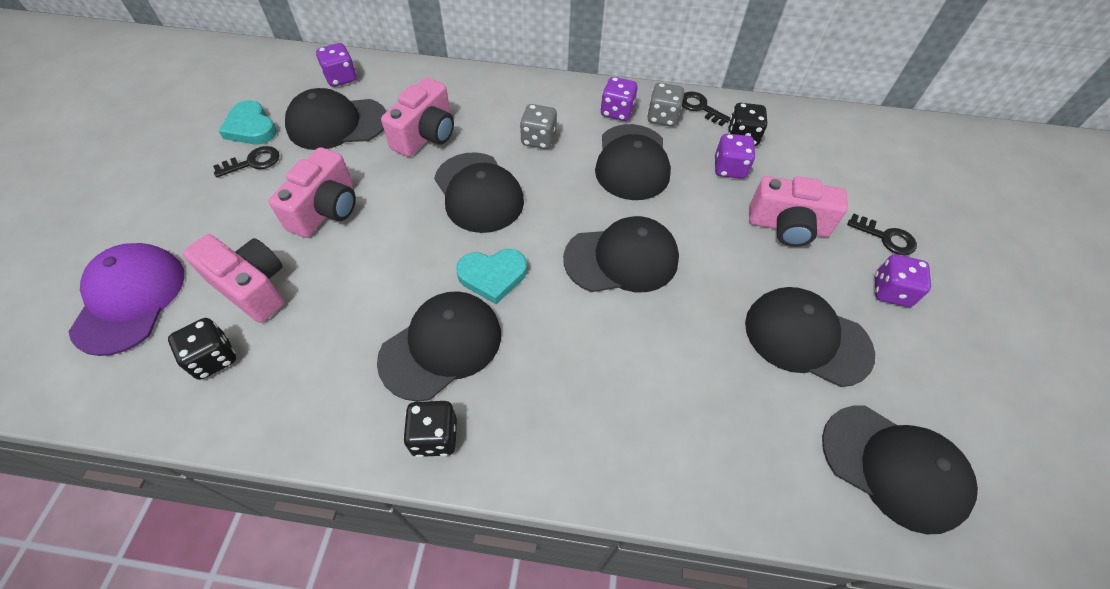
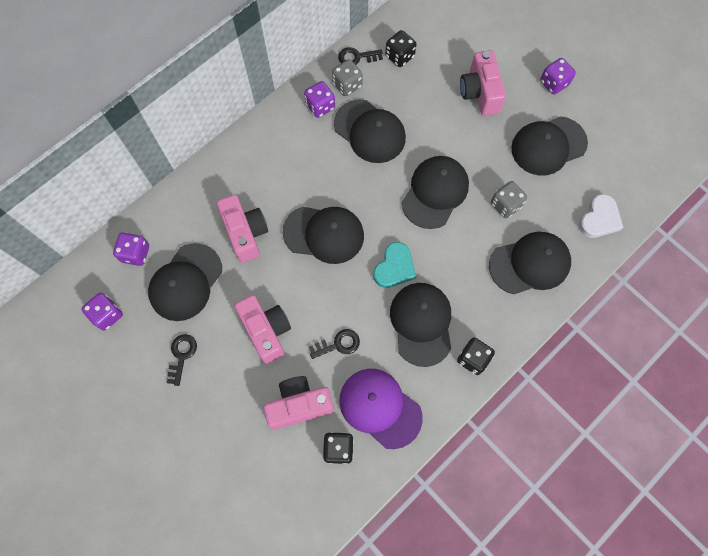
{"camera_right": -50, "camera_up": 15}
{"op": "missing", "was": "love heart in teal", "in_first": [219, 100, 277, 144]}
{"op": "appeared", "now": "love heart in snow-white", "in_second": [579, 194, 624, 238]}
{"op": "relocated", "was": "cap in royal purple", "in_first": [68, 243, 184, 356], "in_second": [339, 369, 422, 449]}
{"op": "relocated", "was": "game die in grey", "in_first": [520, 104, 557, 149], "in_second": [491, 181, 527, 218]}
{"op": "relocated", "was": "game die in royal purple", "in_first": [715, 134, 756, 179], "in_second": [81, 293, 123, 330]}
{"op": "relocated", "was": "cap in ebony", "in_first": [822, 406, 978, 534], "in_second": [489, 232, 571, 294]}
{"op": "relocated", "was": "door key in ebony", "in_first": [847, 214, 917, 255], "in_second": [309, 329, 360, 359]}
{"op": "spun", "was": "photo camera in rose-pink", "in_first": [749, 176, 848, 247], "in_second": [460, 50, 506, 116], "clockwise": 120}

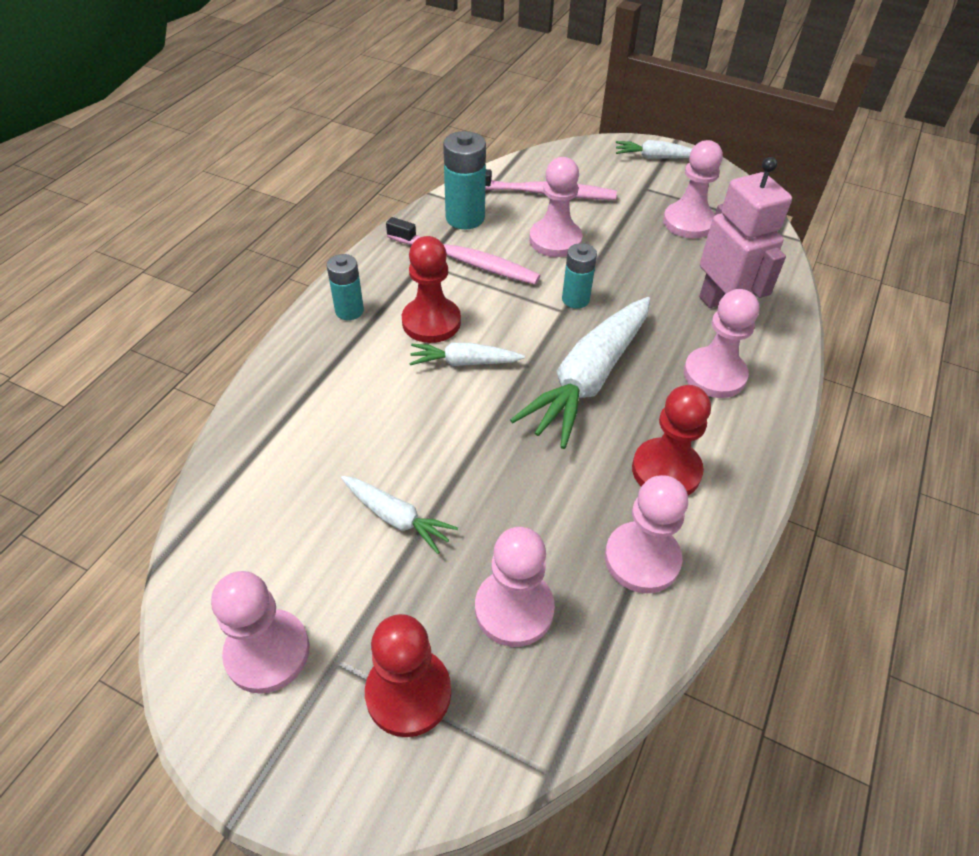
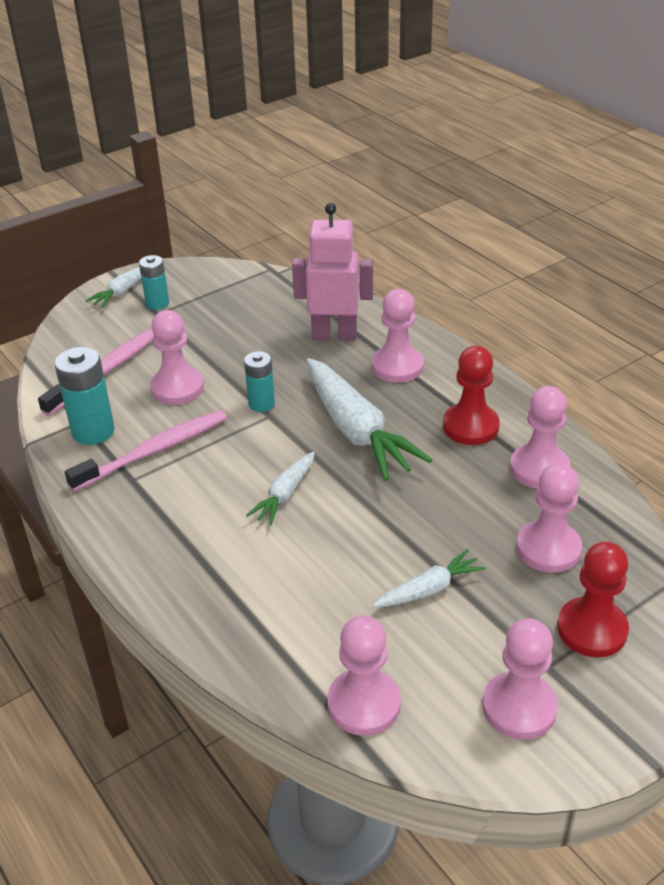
{"camera_right": -60, "camera_up": -10}
{"op": "missing", "was": "game pawn in crimson", "in_first": [402, 236, 461, 343]}
{"op": "relocated", "was": "AA battery in teal", "in_first": [327, 254, 364, 320], "in_second": [139, 255, 169, 310]}
{"op": "relocated", "was": "game pawn in rose-pink", "in_first": [663, 140, 723, 238], "in_second": [327, 615, 401, 736]}

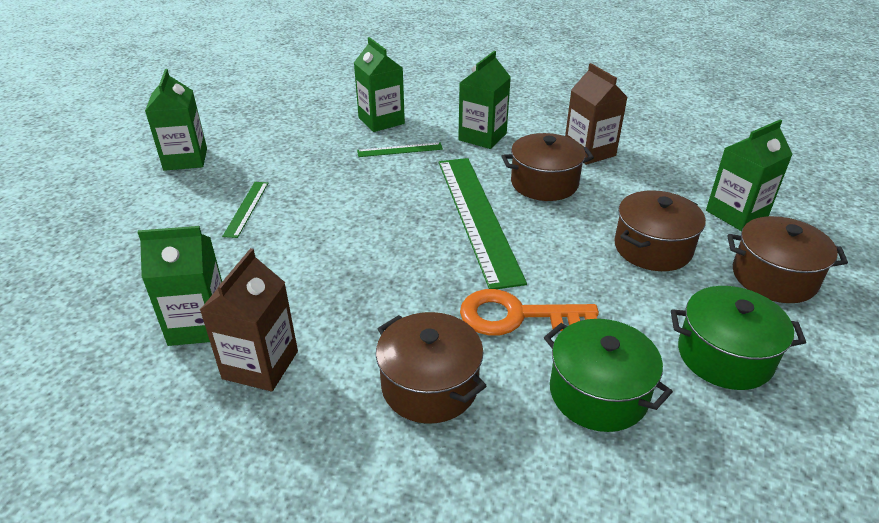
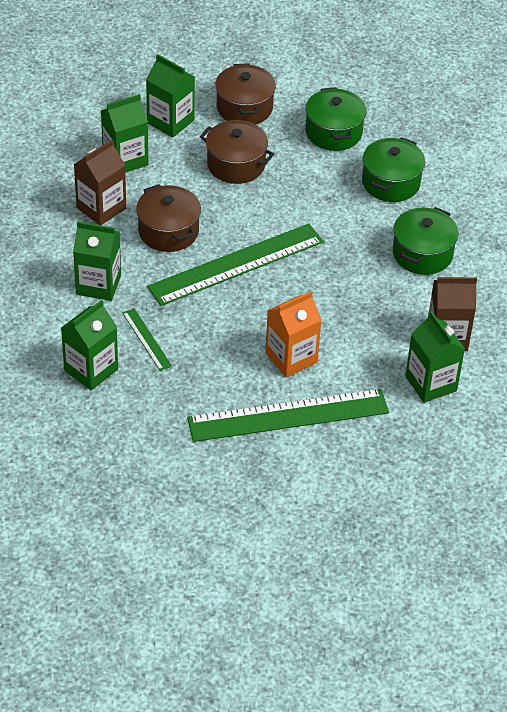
{"camera_right": -110, "camera_up": 10}
{"op": "missing", "was": "door key in bright orange", "in_first": [460, 289, 599, 336]}
{"op": "appeared", "now": "milk carton in bright orange", "in_second": [265, 291, 322, 377]}
{"op": "relocated", "was": "milk carton in green", "in_first": [145, 69, 207, 171], "in_second": [101, 94, 148, 173]}
{"op": "colour", "was": "stockpot in russet", "now": "stockpot in green", "in_first": [376, 312, 487, 424], "in_second": [393, 207, 459, 275]}
{"op": "size", "was": "ruler in green", "in_first": [222, 182, 268, 238], "in_second": [187, 389, 389, 442], "ratio": 2.25}

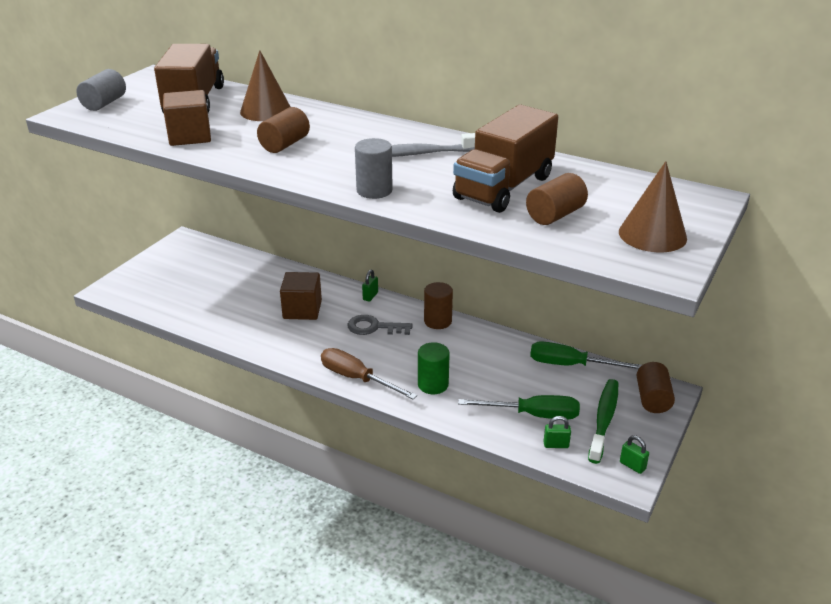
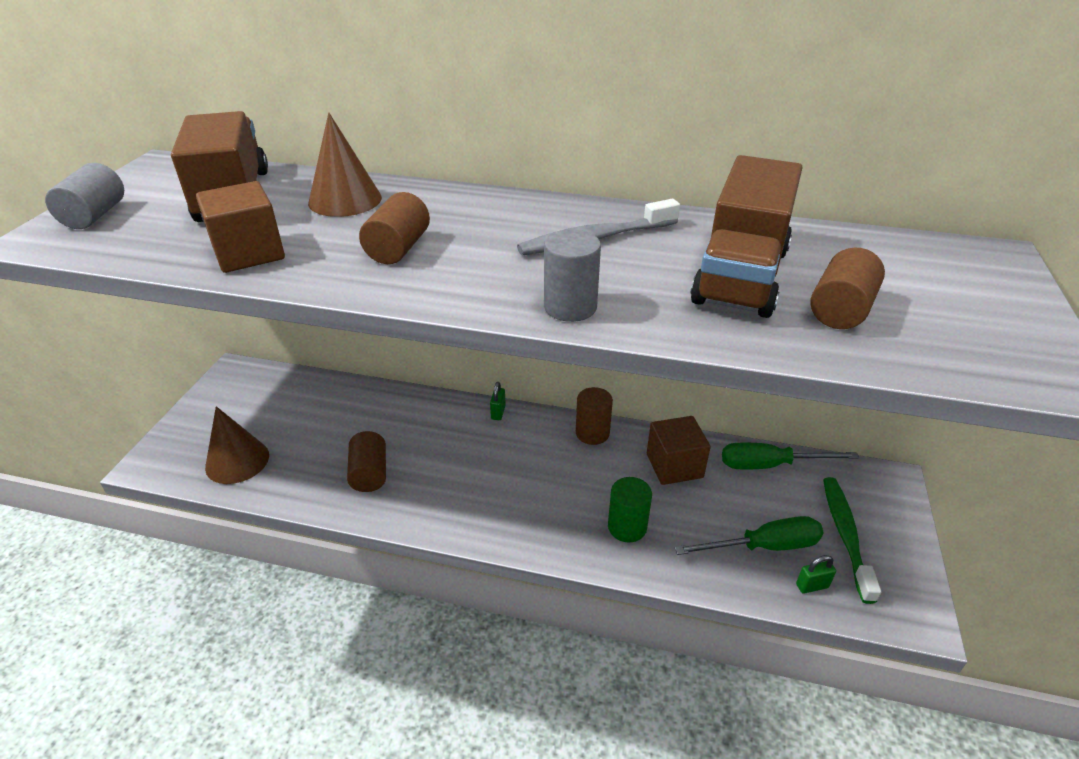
{"camera_right": -15, "camera_up": 5}
{"op": "missing", "was": "hand screwdriver in russet", "in_first": [321, 348, 417, 400]}
{"op": "missing", "was": "door key in grey", "in_first": [347, 315, 413, 335]}
{"op": "missing", "was": "padlock in green", "in_first": [620, 435, 649, 474]}
{"op": "relocated", "was": "block in russet", "in_first": [280, 272, 322, 320], "in_second": [647, 416, 711, 485]}
{"op": "relocated", "was": "solid cone in russet", "in_first": [619, 161, 687, 253], "in_second": [205, 406, 269, 484]}
{"op": "relocated", "was": "solid cylinder in russet", "in_first": [637, 362, 675, 413], "in_second": [347, 431, 386, 492]}

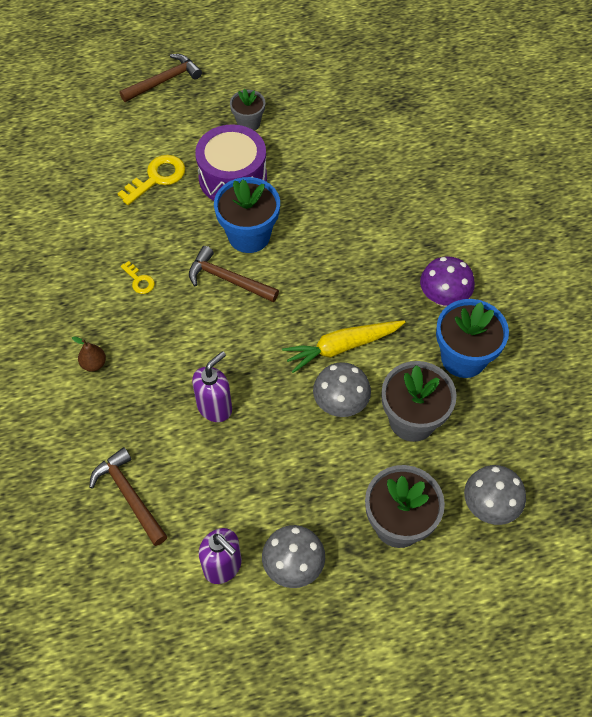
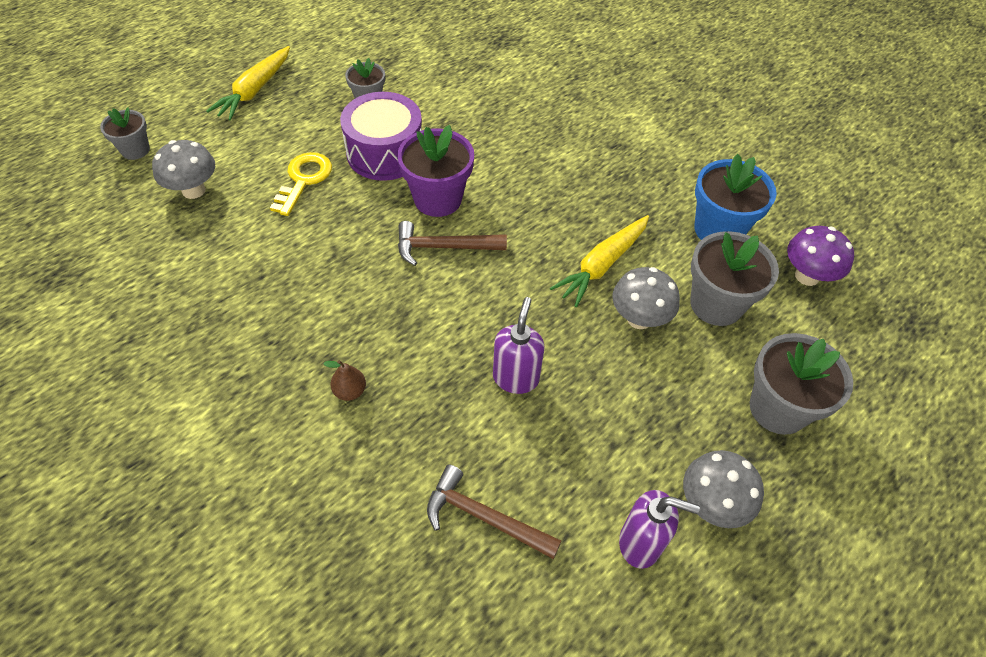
{"camera_right": -30, "camera_up": -5}
{"op": "missing", "was": "door key in golden", "in_first": [120, 261, 155, 294]}
{"op": "appeared", "now": "flower pot in grey", "in_second": [100, 107, 150, 160]}
{"op": "relocated", "was": "fungus in royal purple", "in_first": [420, 256, 475, 307], "in_second": [787, 226, 854, 286]}
{"op": "relocated", "was": "fungus in grey", "in_first": [464, 465, 526, 525], "in_second": [152, 140, 215, 199]}
{"op": "exchanged", "was": "carpenter's hammer in russet", "now": "carrot in golden", "in_first": [120, 54, 202, 102], "in_second": [206, 46, 290, 121]}
{"op": "colour", "was": "flower pot in cobalt", "now": "flower pot in royal purple", "in_first": [214, 177, 280, 253], "in_second": [397, 125, 474, 217]}

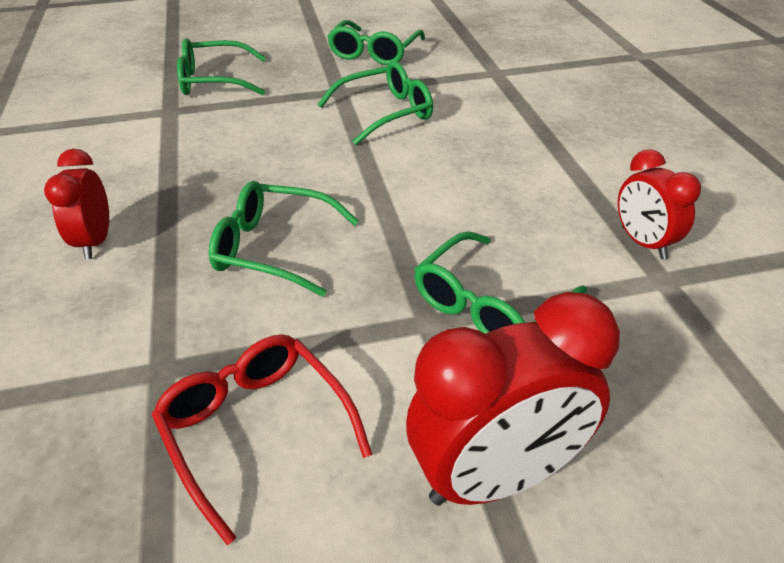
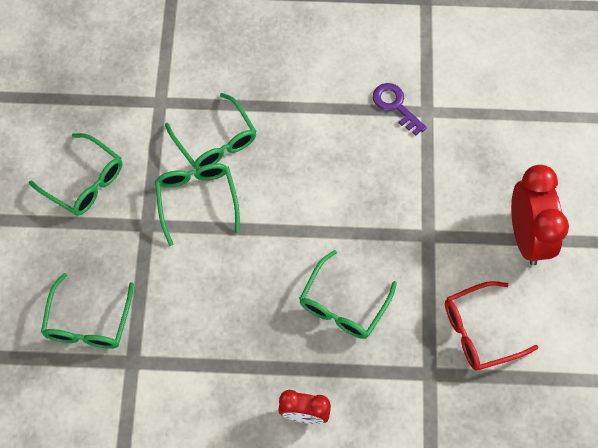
{"camera_right": -75, "camera_up": 25}
{"op": "relocated", "was": "eyeglasses in green", "in_first": [414, 231, 587, 334], "in_second": [165, 93, 256, 170]}
{"op": "exchanged", "was": "clock in crimson", "now": "door key in royal purple", "in_first": [618, 149, 701, 259], "in_second": [373, 83, 427, 136]}

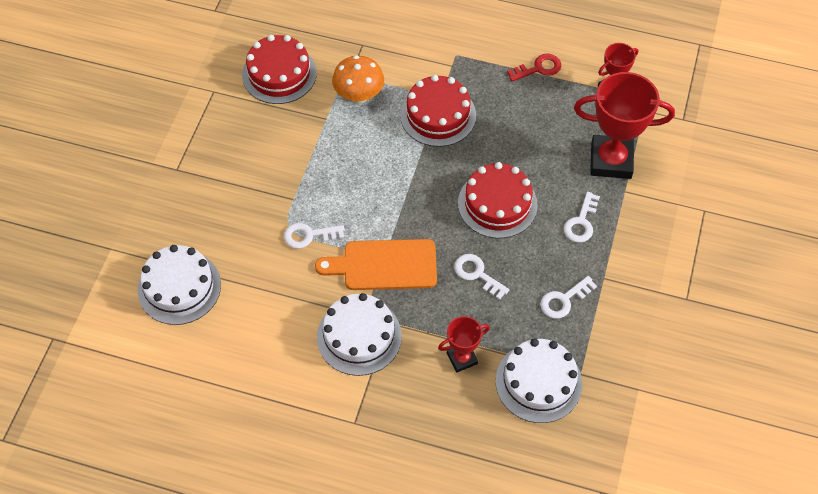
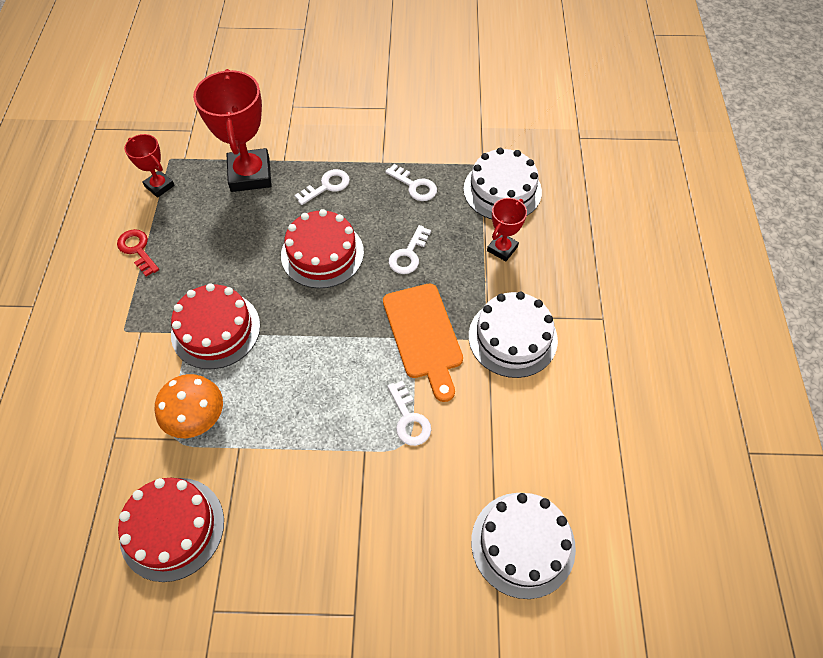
{"camera_right": -105, "camera_up": 0}
{"op": "spun", "was": "trophy in crimson", "in_first": [438, 316, 490, 373], "in_second": [487, 198, 527, 261], "clockwise": 75}
{"op": "spun", "was": "door key in snow-white", "in_first": [564, 192, 600, 243], "in_second": [295, 169, 350, 205], "clockwise": -45}

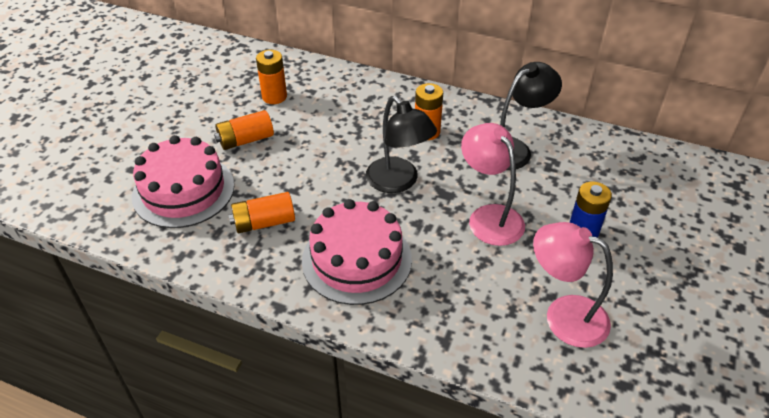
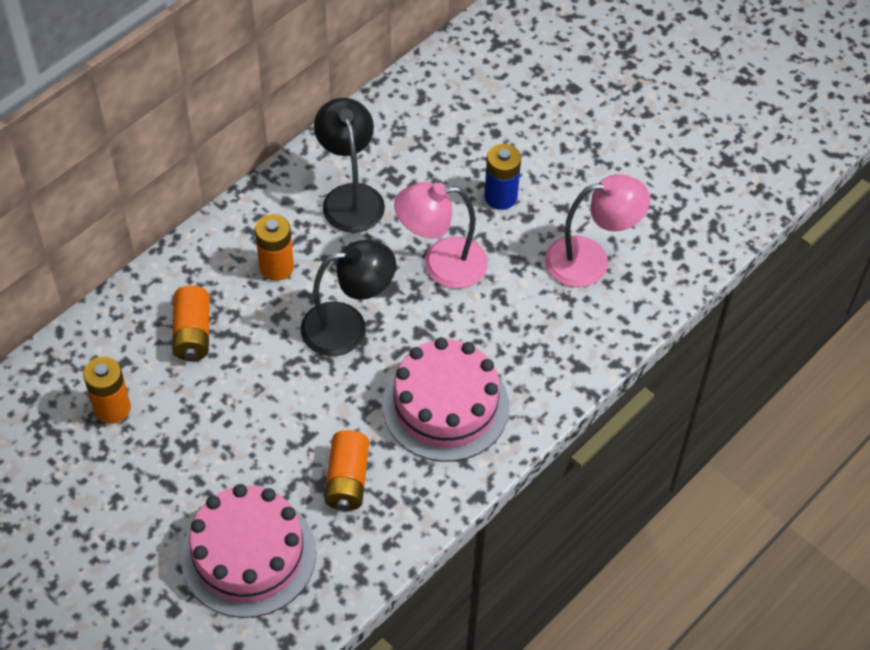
{"camera_right": -70, "camera_up": 10}
{"op": "relocated", "was": "AA battery in bright orange", "in_first": [214, 110, 274, 150], "in_second": [172, 285, 210, 361]}
{"op": "spun", "was": "reading lamp in rose-pink", "in_first": [533, 222, 613, 348], "in_second": [545, 174, 650, 287], "clockwise": -150}

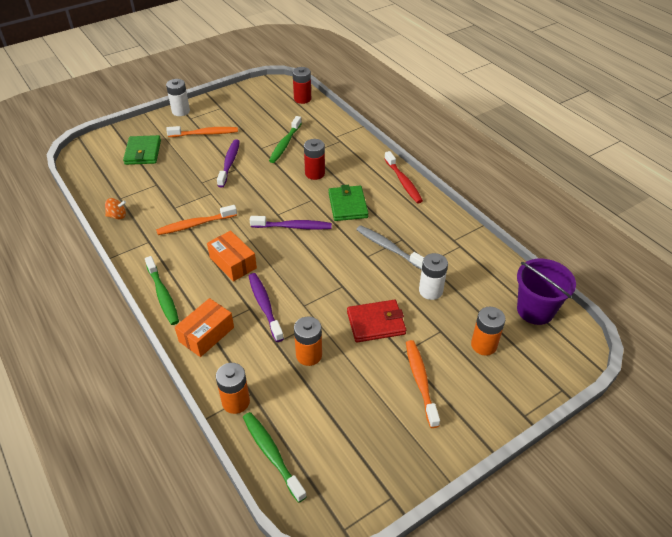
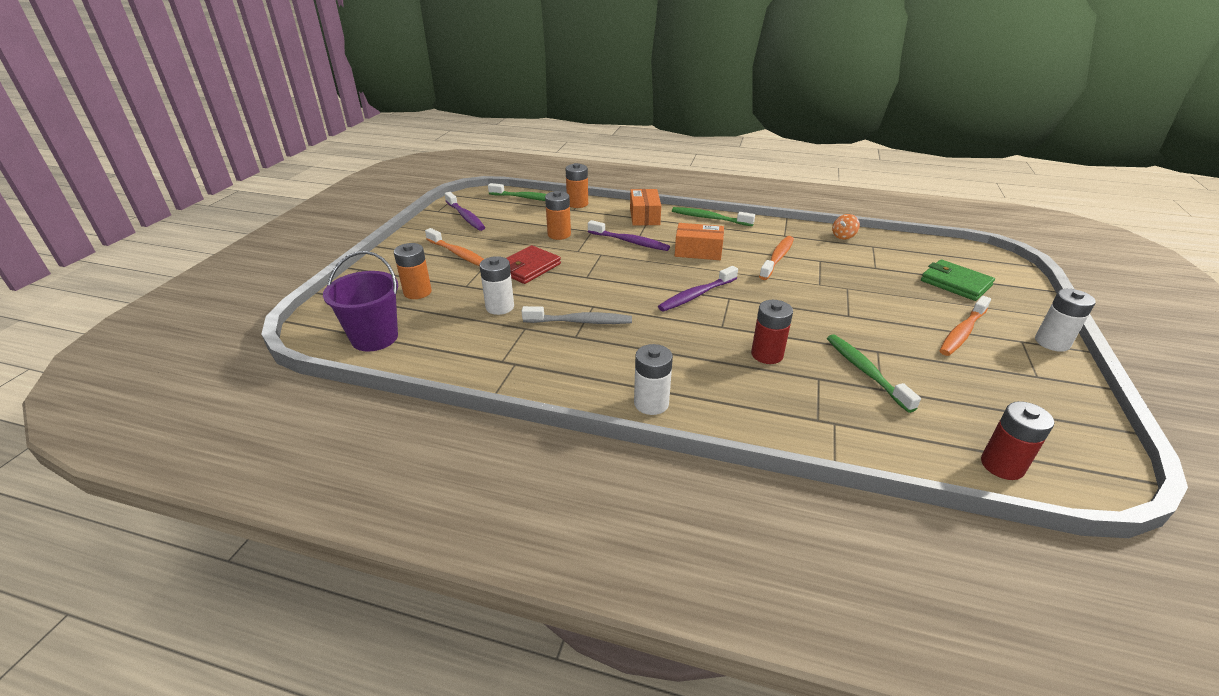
{"camera_right": 140, "camera_up": -10}
{"op": "missing", "was": "card wallet in green", "in_first": [329, 185, 369, 221]}
{"op": "relocated", "was": "toothbrush in royal purple", "in_first": [217, 139, 240, 188], "in_second": [445, 192, 485, 231]}
{"op": "exchanged", "was": "toothbrush in crimson", "now": "AA battery in snow-white", "in_first": [384, 151, 423, 204], "in_second": [634, 344, 673, 415]}

